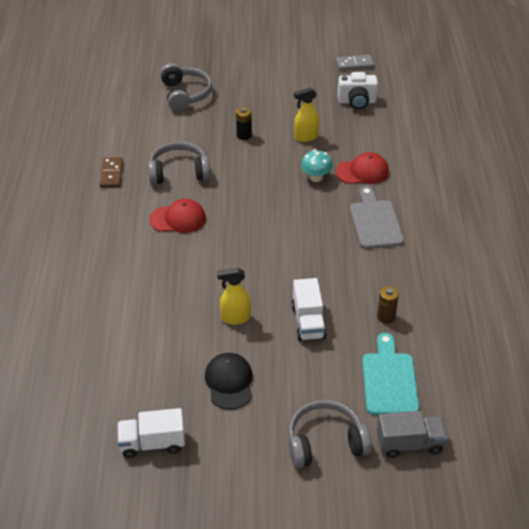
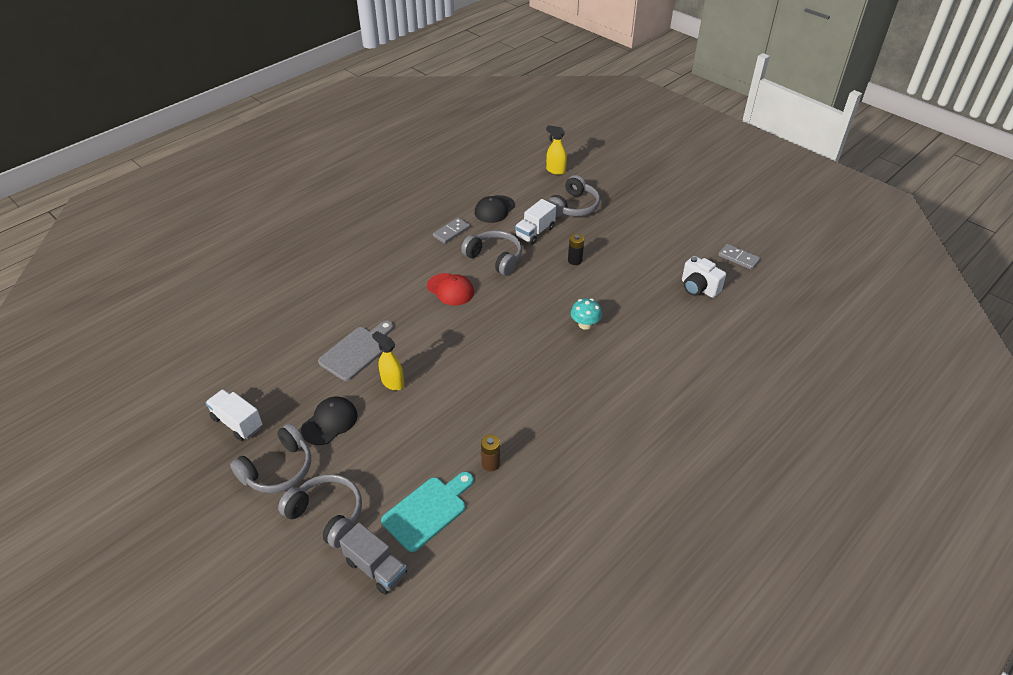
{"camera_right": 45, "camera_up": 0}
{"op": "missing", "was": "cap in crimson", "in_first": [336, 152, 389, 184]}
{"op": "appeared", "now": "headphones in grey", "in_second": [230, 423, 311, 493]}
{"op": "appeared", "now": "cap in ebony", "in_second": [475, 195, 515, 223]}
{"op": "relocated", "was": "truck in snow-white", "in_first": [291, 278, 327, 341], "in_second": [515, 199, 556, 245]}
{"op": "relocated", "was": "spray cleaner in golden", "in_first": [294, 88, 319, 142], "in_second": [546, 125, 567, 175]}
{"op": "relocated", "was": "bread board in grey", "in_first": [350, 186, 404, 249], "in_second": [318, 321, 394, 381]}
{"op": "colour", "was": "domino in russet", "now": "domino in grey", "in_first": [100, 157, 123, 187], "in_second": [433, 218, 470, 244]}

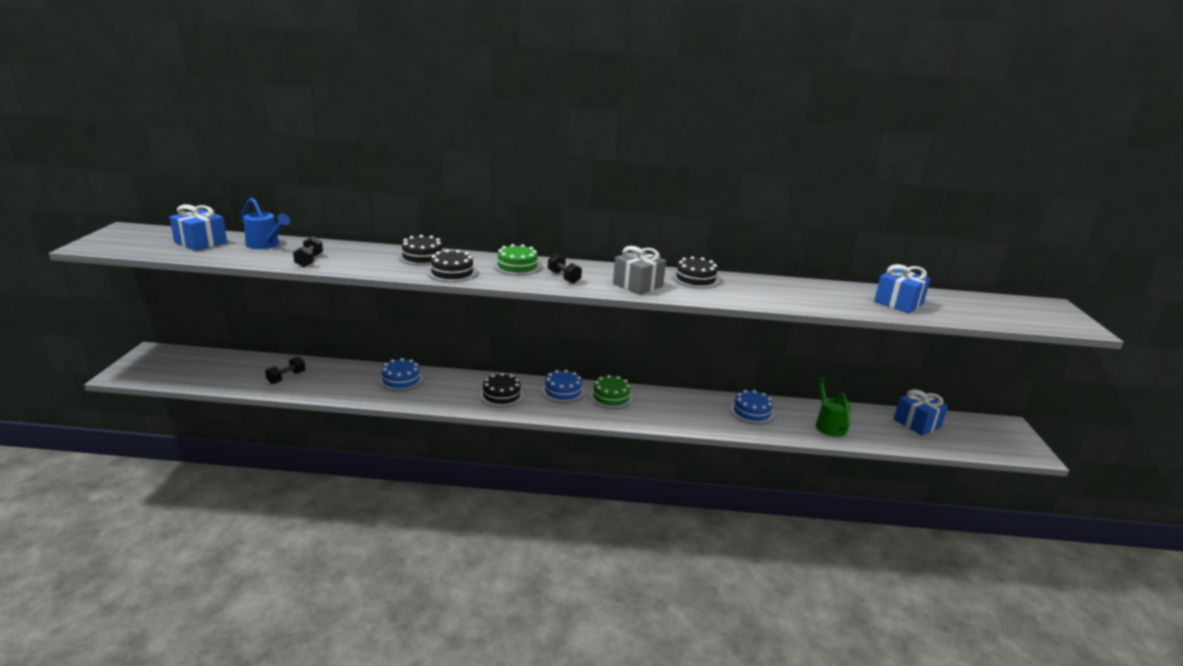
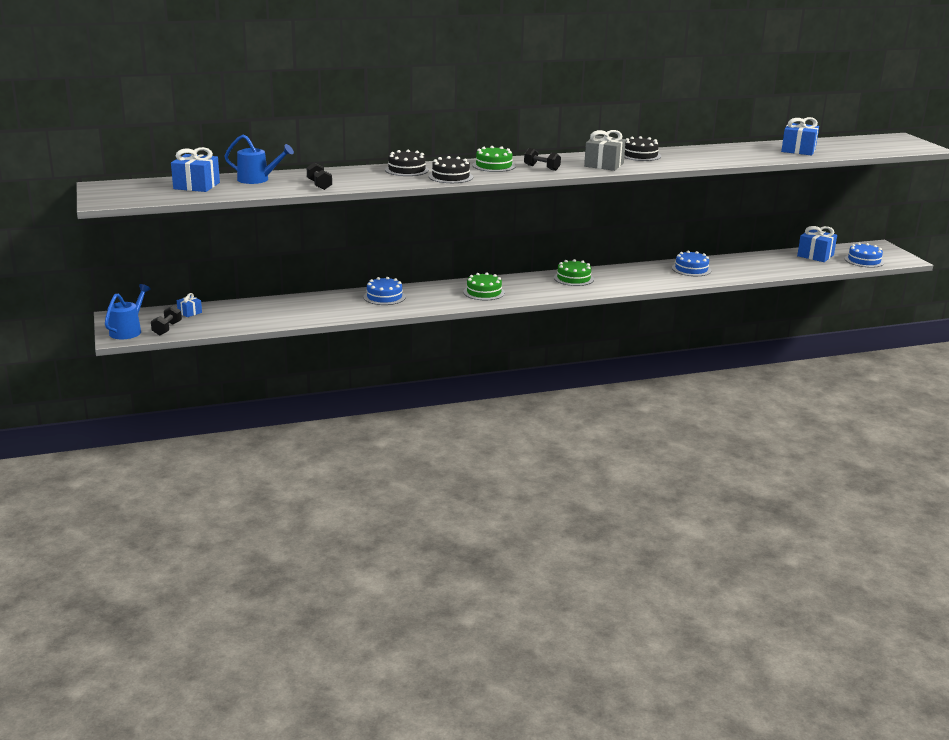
{"camera_right": -20, "camera_up": 0}
{"op": "missing", "was": "watering can in green", "in_first": [815, 377, 851, 437]}
{"op": "appeared", "now": "watering can in cobalt", "in_second": [105, 284, 151, 339]}
{"op": "appeared", "now": "gift in cobalt", "in_second": [177, 293, 202, 317]}
{"op": "relocated", "was": "dumbbell in ebony", "in_first": [265, 356, 305, 384], "in_second": [151, 306, 182, 336]}
{"op": "relocated", "was": "layer cake in cobalt", "in_first": [541, 370, 585, 403], "in_second": [845, 243, 884, 268]}
{"op": "colour", "was": "layer cake in ebony", "now": "layer cake in green", "in_first": [479, 373, 524, 407], "in_second": [463, 272, 505, 300]}

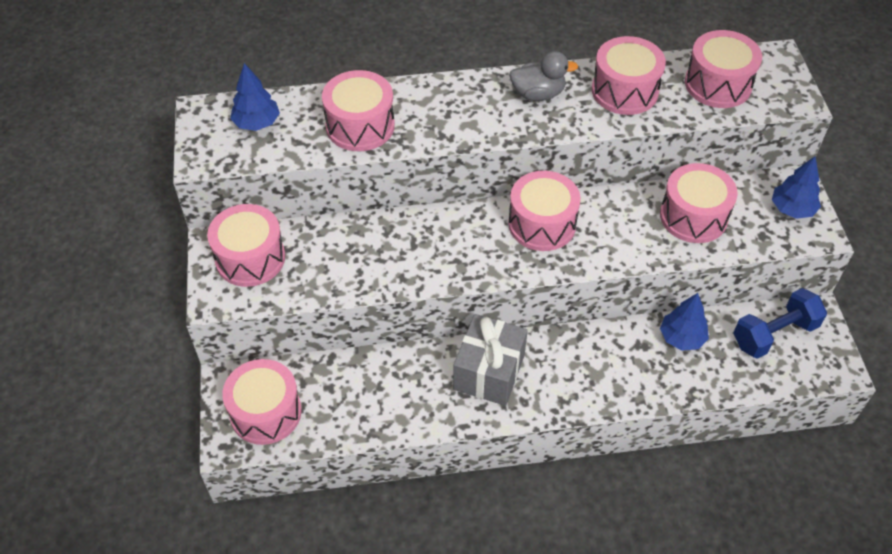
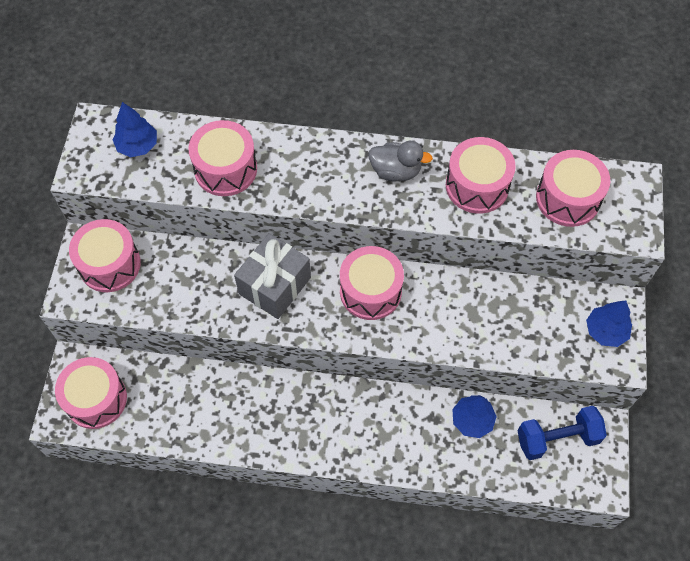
{"camera_right": 15, "camera_up": 10}
{"op": "missing", "was": "drum in rose-pink", "in_first": [660, 163, 738, 243]}
{"op": "relocated", "was": "gift in grey", "in_first": [453, 314, 528, 406], "in_second": [234, 233, 311, 319]}

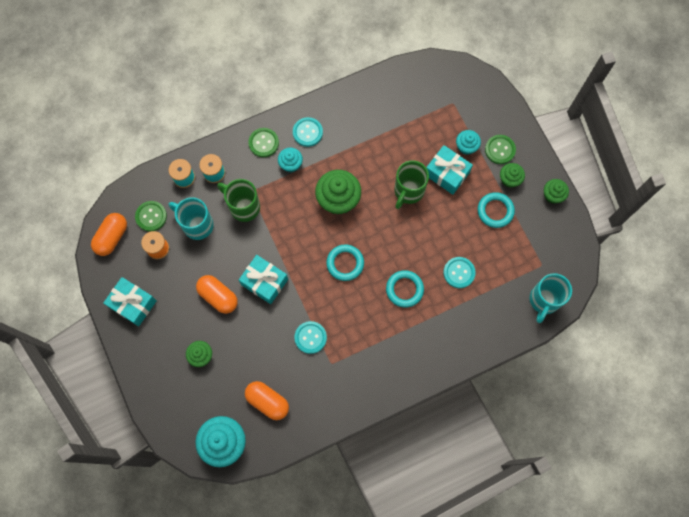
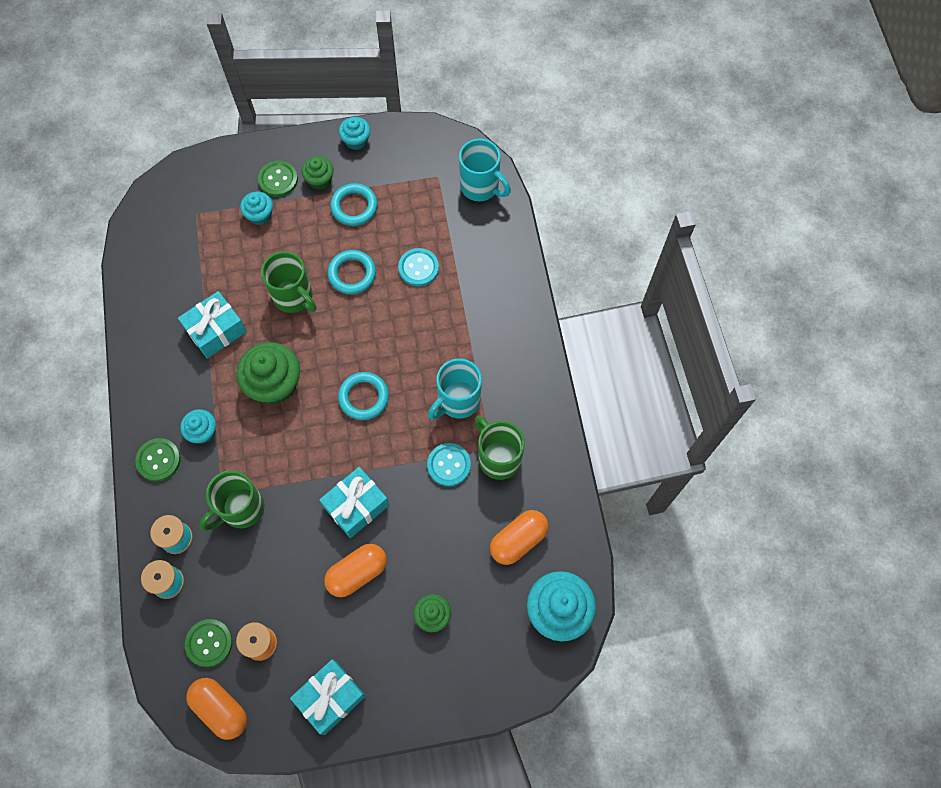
{"camera_right": -75, "camera_up": -5}
{"op": "missing", "was": "button in teal", "in_first": [293, 117, 323, 147]}
{"op": "appeared", "now": "mug in green", "in_second": [475, 416, 525, 480]}
{"op": "relocated", "was": "mug in teal", "in_first": [169, 197, 214, 240], "in_second": [428, 358, 482, 420]}
{"op": "relocated", "was": "torus in teal", "in_first": [386, 270, 424, 308], "in_second": [327, 250, 376, 295]}
{"op": "relocated", "was": "gift in teal", "in_first": [426, 145, 473, 195], "in_second": [178, 291, 247, 359]}
{"op": "colour", "was": "muffin in green", "now": "muffin in teal", "in_first": [544, 179, 569, 204], "in_second": [339, 117, 370, 150]}

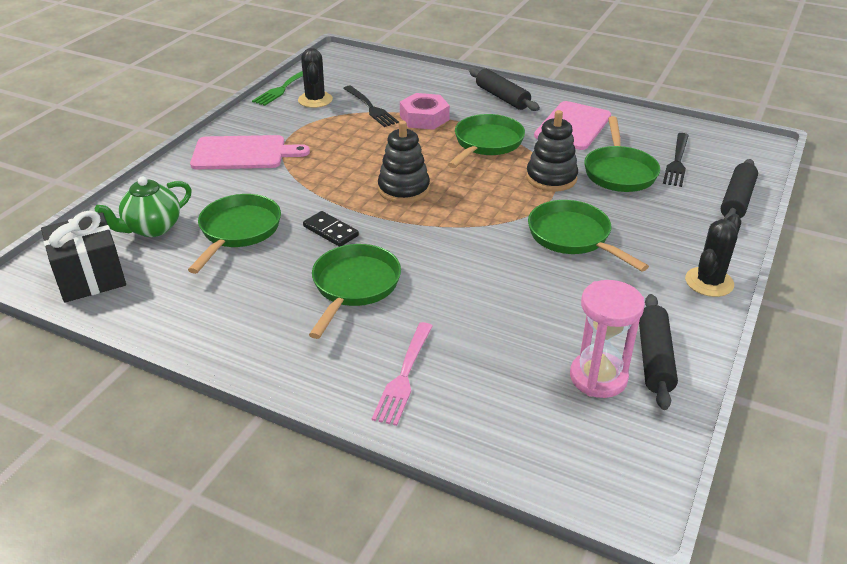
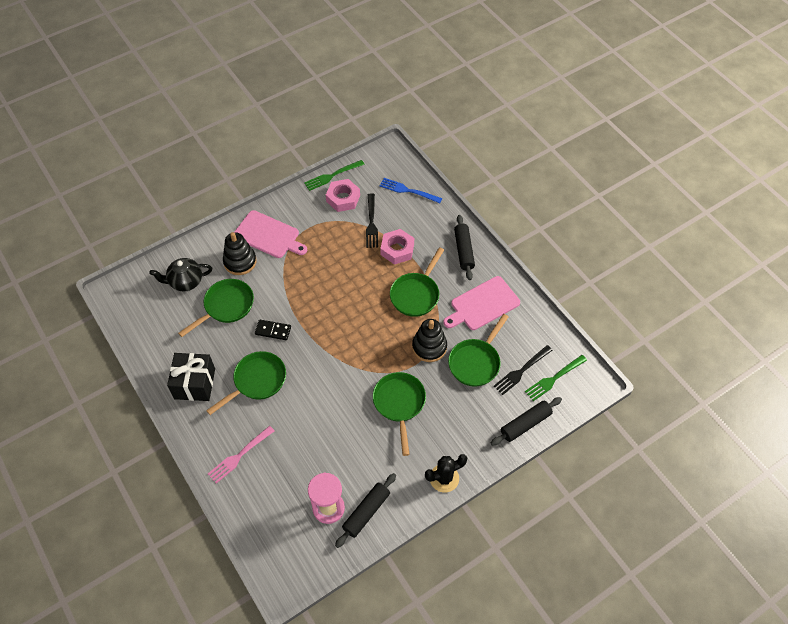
{"camera_right": 30, "camera_up": 20}
{"op": "appeared", "now": "fork in cobalt", "in_second": [380, 178, 442, 203]}
{"op": "appeared", "now": "fork in green", "in_second": [525, 355, 587, 401]}
{"op": "relocated", "was": "gift in ebony", "in_first": [41, 210, 126, 303], "in_second": [167, 353, 215, 401]}
{"op": "relocated", "was": "ring stacker in ebony", "in_first": [378, 121, 430, 203], "in_second": [223, 232, 257, 275]}
{"op": "exchanged", "was": "cactus in ebony", "now": "hexagon nut in rose-pink", "in_first": [298, 48, 333, 108], "in_second": [326, 179, 360, 212]}
{"op": "colour", "was": "tea pot in green", "now": "tea pot in ebony", "in_first": [95, 177, 192, 237], "in_second": [149, 258, 212, 292]}
{"op": "spun", "was": "domino in ebony", "in_first": [303, 211, 359, 247], "in_second": [255, 319, 291, 340], "clockwise": -60}
{"op": "spun", "was": "pan in green", "in_first": [448, 114, 525, 168], "in_second": [390, 247, 444, 317], "clockwise": 150}

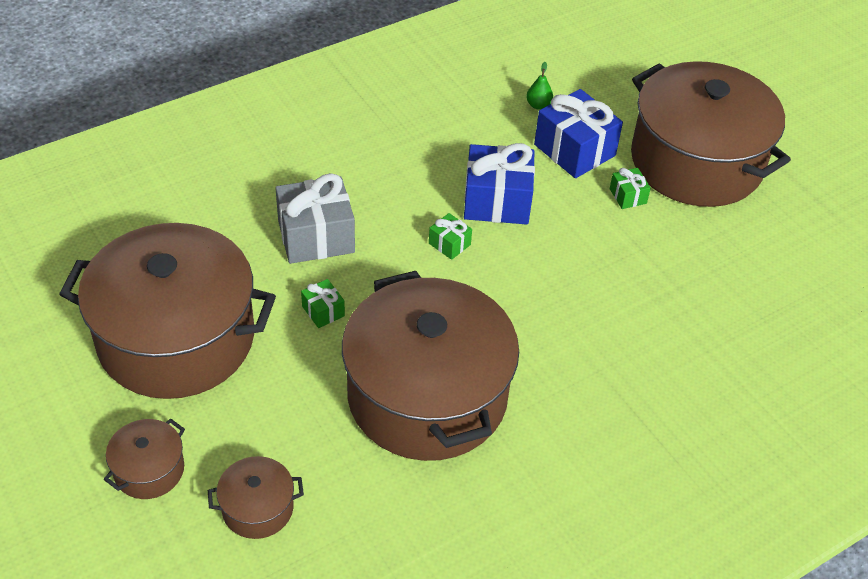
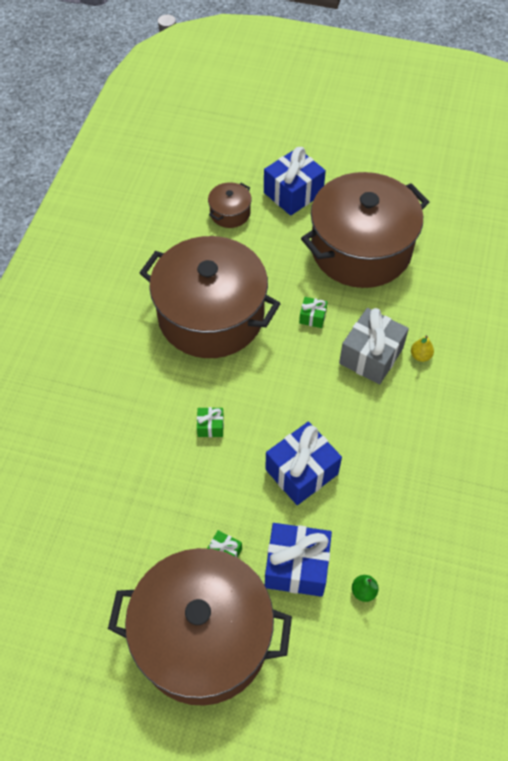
{"camera_right": 140, "camera_up": 10}
{"op": "appeared", "now": "pear fruit in golden", "in_second": [411, 336, 434, 362]}
{"op": "relocated", "was": "gift in green", "in_first": [429, 213, 472, 260], "in_second": [197, 407, 224, 437]}
{"op": "exchanged", "was": "stockpot in russet", "now": "gift in cobalt", "in_first": [104, 419, 185, 499], "in_second": [264, 147, 326, 216]}

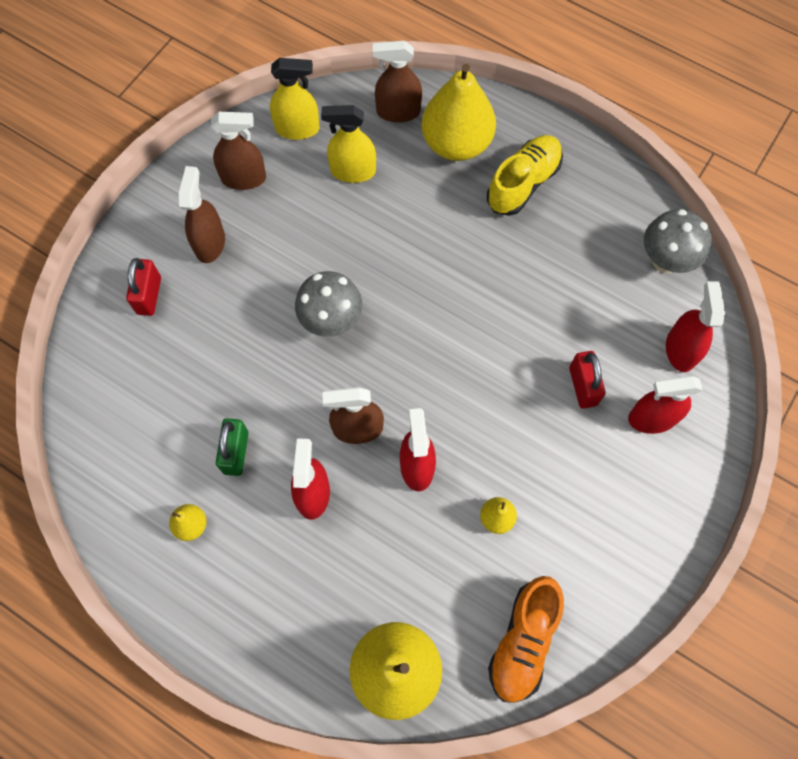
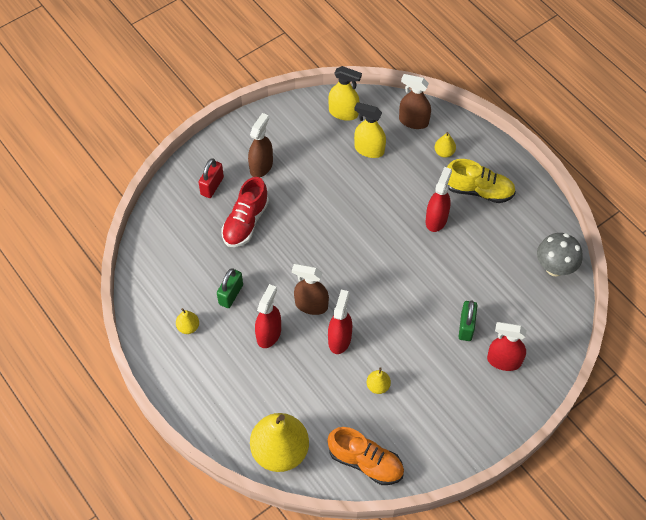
{"camera_right": 20, "camera_up": -10}
{"op": "missing", "was": "spray cleaner in russet", "in_first": [211, 112, 266, 190]}
{"op": "missing", "was": "fungus in grey", "in_first": [295, 271, 363, 337]}
{"op": "appeared", "now": "shoe in crimson", "in_second": [222, 177, 269, 247]}
{"op": "relocated", "was": "spray cleaner in crimson", "in_first": [666, 281, 725, 372], "in_second": [426, 167, 452, 232]}
{"op": "colour", "was": "padlock in crimson", "now": "padlock in green", "in_first": [569, 351, 606, 409], "in_second": [459, 300, 477, 341]}
{"op": "spun", "was": "shoe in golden", "in_first": [487, 135, 563, 216], "in_second": [447, 159, 516, 203], "clockwise": 45}
{"op": "spun", "was": "shoe in bright orange", "in_first": [488, 576, 564, 703], "in_second": [327, 427, 404, 485], "clockwise": -105}
{"op": "size", "was": "pear fruit in golden", "in_first": [422, 64, 496, 161], "in_second": [434, 132, 456, 158], "ratio": 0.43}

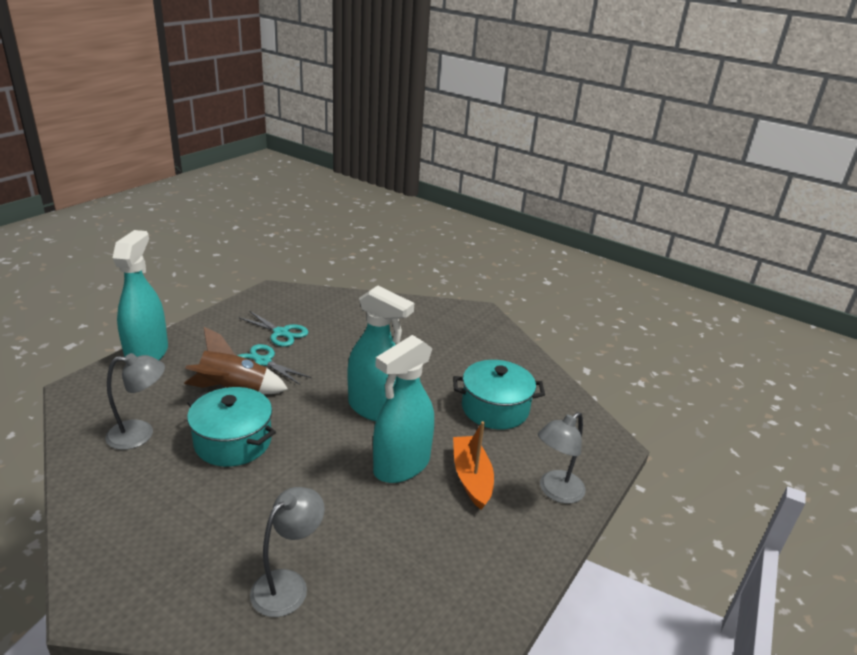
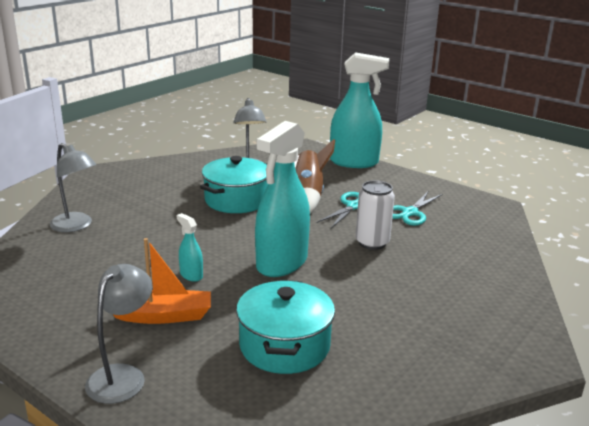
{"camera_right": 95, "camera_up": -5}
{"op": "appeared", "now": "soda can in snow-white", "in_second": [356, 180, 395, 250]}
{"op": "spun", "was": "reading lamp in grey", "in_first": [538, 412, 586, 504], "in_second": [85, 264, 152, 404], "clockwise": 60}
{"op": "size", "was": "spray cleaner in teal", "in_first": [373, 335, 434, 483], "in_second": [177, 213, 203, 282], "ratio": 0.43}

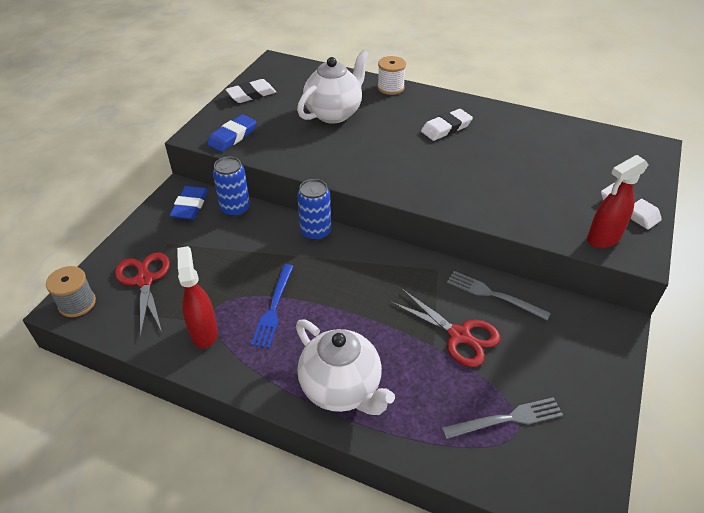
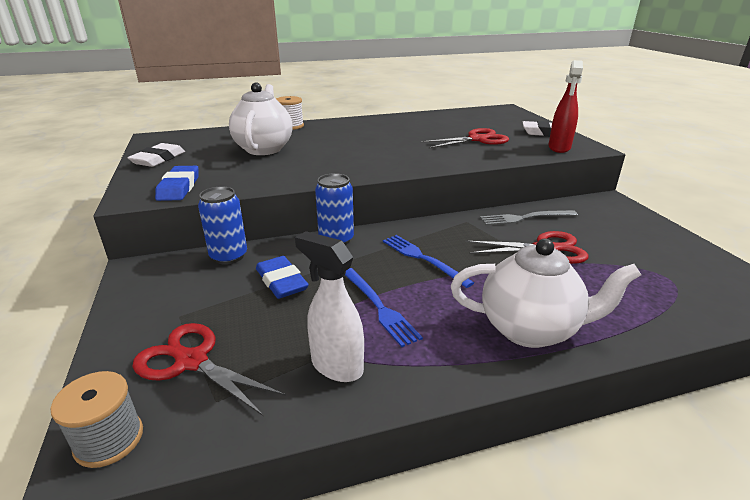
{"camera_right": -40, "camera_up": -15}
{"op": "missing", "was": "pencil eraser in snow-white", "in_first": [421, 109, 473, 141]}
{"op": "missing", "was": "fork in grey", "in_first": [442, 397, 563, 439]}
{"op": "appeared", "now": "fork in cobalt", "in_second": [383, 235, 474, 288]}
{"op": "appeared", "now": "pair of scissors in crimson", "in_second": [421, 128, 509, 149]}
{"op": "relocated", "was": "pencil eraser in cobalt", "in_first": [169, 186, 208, 220], "in_second": [256, 256, 309, 299]}
{"op": "colour", "was": "spray cleaner in crimson", "now": "spray cleaner in snow-white", "in_first": [177, 246, 218, 349], "in_second": [295, 231, 364, 382]}

